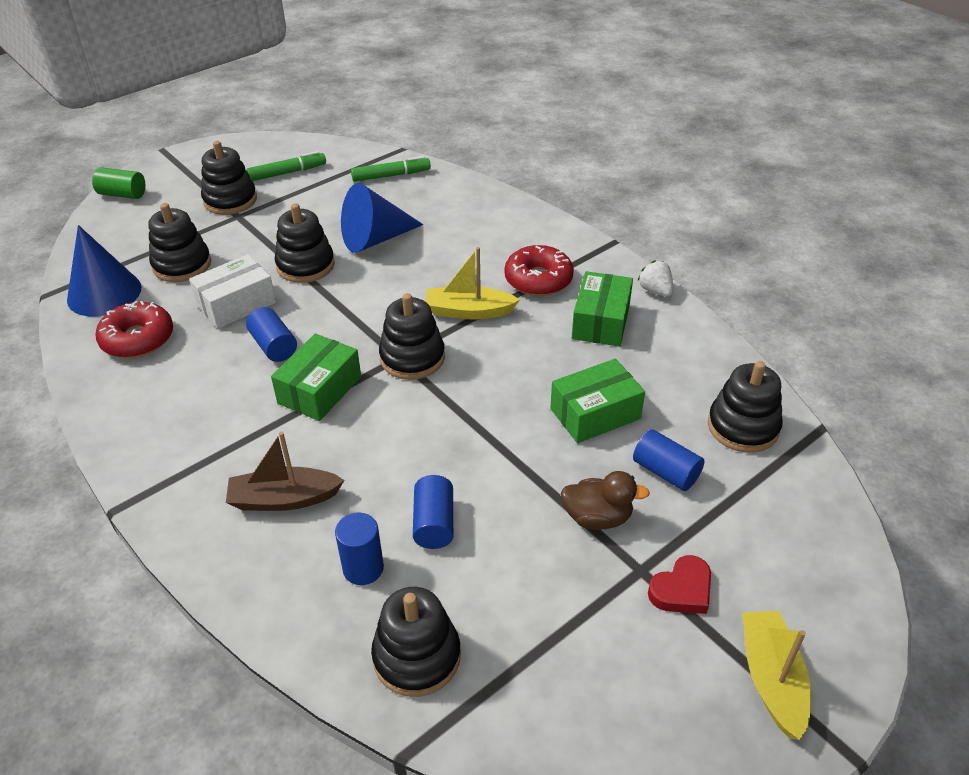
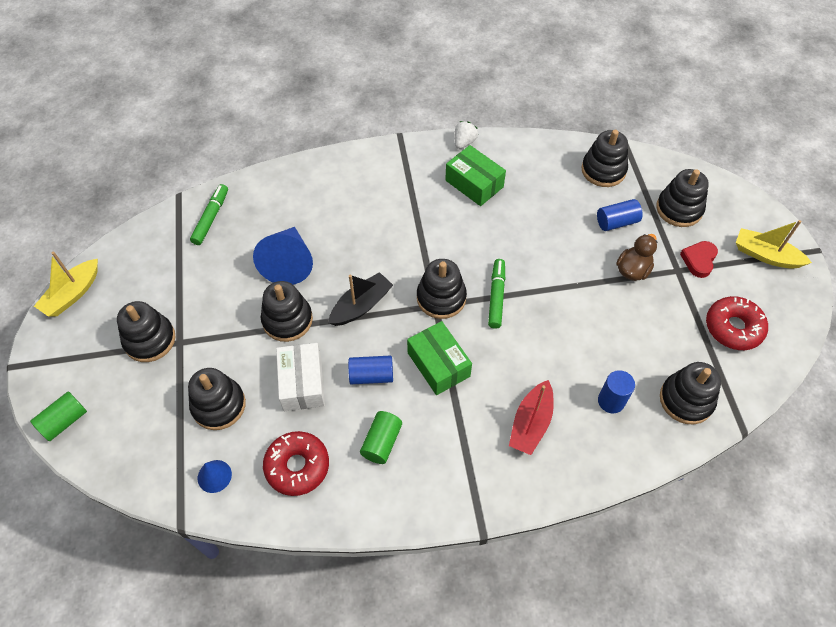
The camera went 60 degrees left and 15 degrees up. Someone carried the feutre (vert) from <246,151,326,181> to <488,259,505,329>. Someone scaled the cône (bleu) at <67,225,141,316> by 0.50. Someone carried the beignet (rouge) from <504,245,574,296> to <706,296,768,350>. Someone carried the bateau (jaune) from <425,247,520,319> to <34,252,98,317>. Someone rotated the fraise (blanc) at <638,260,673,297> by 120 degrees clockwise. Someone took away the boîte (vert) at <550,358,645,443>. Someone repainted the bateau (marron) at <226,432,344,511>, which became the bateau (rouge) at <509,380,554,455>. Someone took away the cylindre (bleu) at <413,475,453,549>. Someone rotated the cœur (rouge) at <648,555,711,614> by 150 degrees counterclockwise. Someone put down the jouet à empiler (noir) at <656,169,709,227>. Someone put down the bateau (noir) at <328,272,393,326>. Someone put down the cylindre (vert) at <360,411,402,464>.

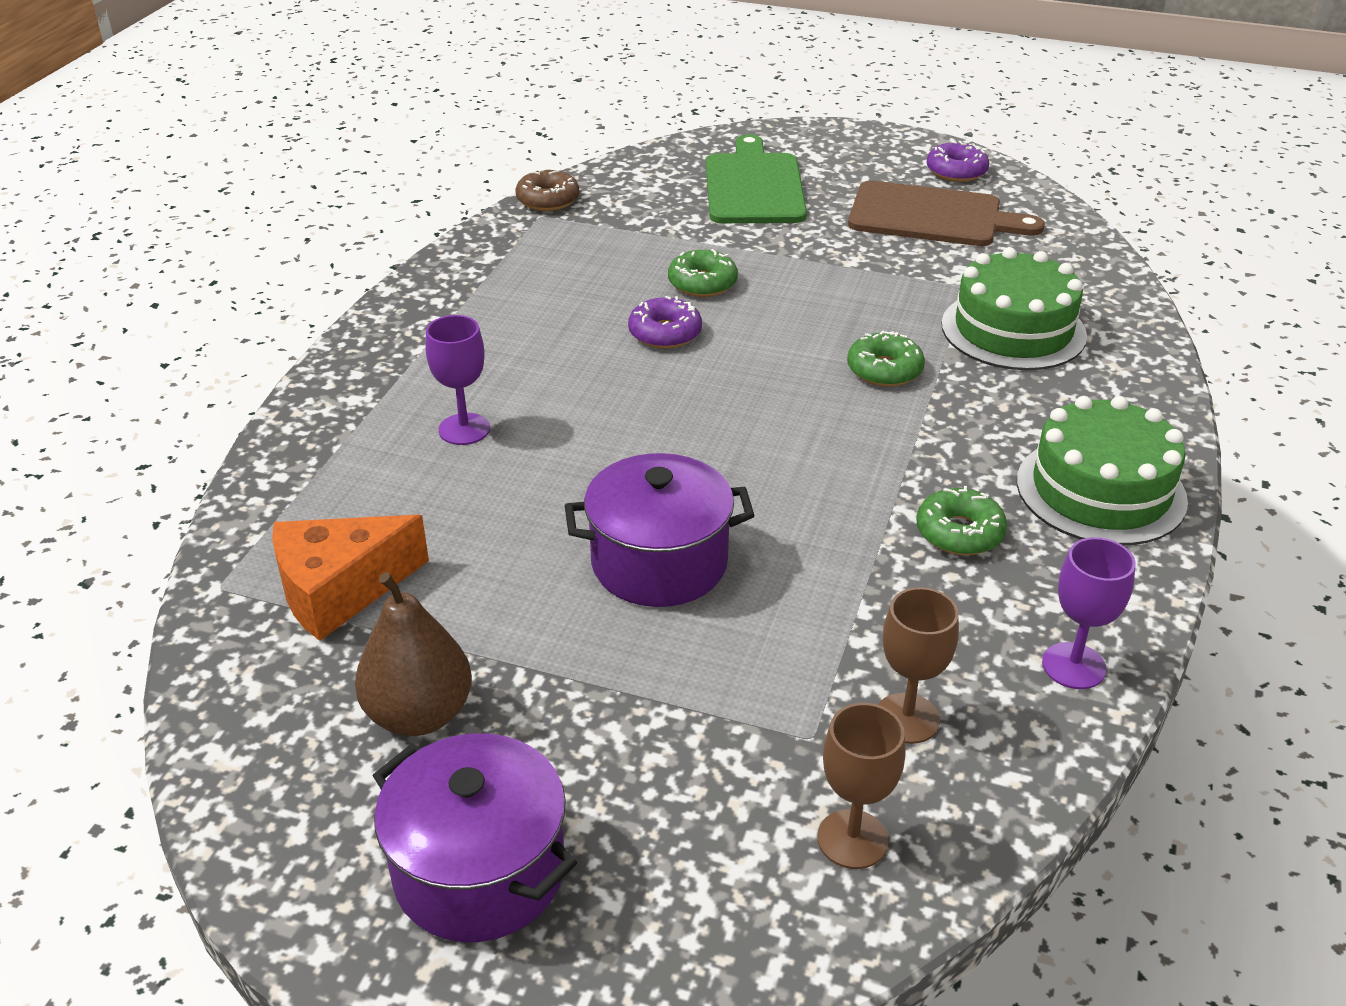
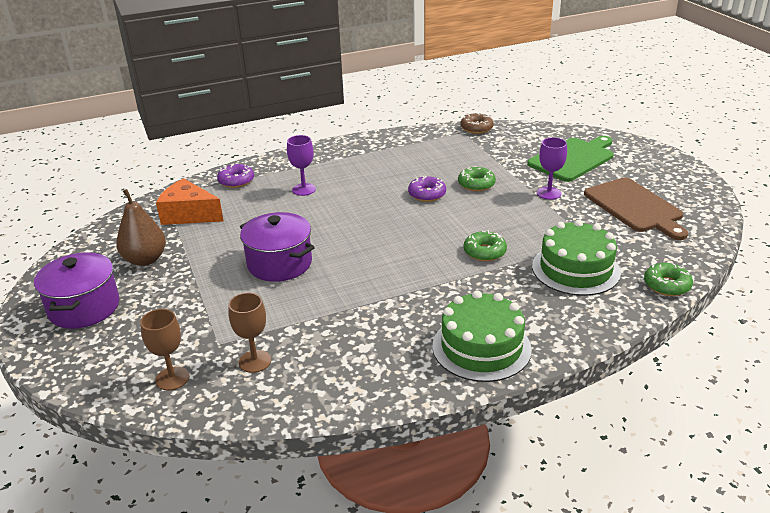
The camera went 50 degrees right and 5 degrees down. Someone carried the beignet (violet) from <927,141,989,182> to <217,164,254,188>. Someone carried the beignet (vert) from <916,486,1007,555> to <644,263,693,296>. Someone carried the verre à pied (violet) from <1042,537,1136,689> to <537,137,567,200>.

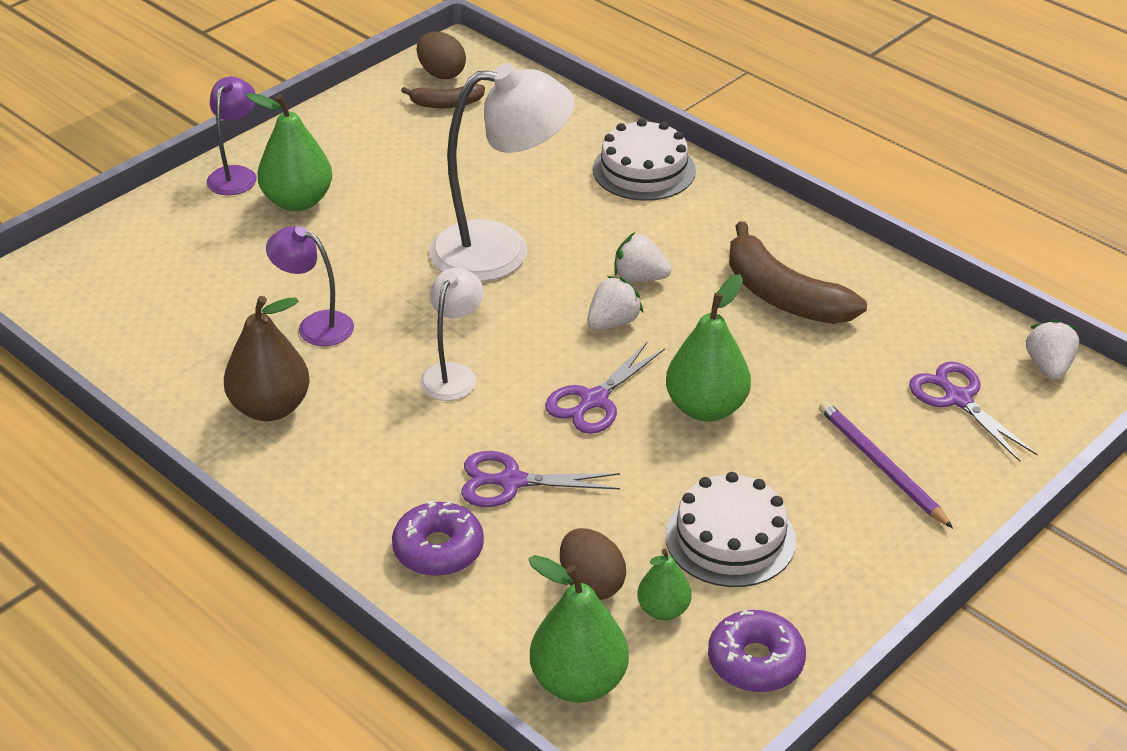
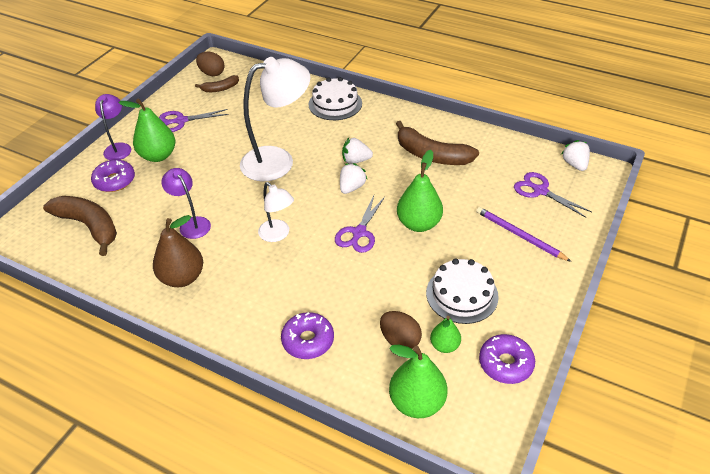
The camera went 15 degrees left and 5 degrees up. Someone rotated the lampe (violet) at <266,226,354,346> by 45 degrees clockwise. Someone rotated the lampe (blanc) at <420,268,483,401> by 135 degrees clockwise. Someone carried the ciseaux (violet) from <461,451,620,507> to <159,109,229,132>. Someone put down the beignet (violet) at <91,160,135,192>. Someone put down the banane (marron) at <43,196,117,256>.

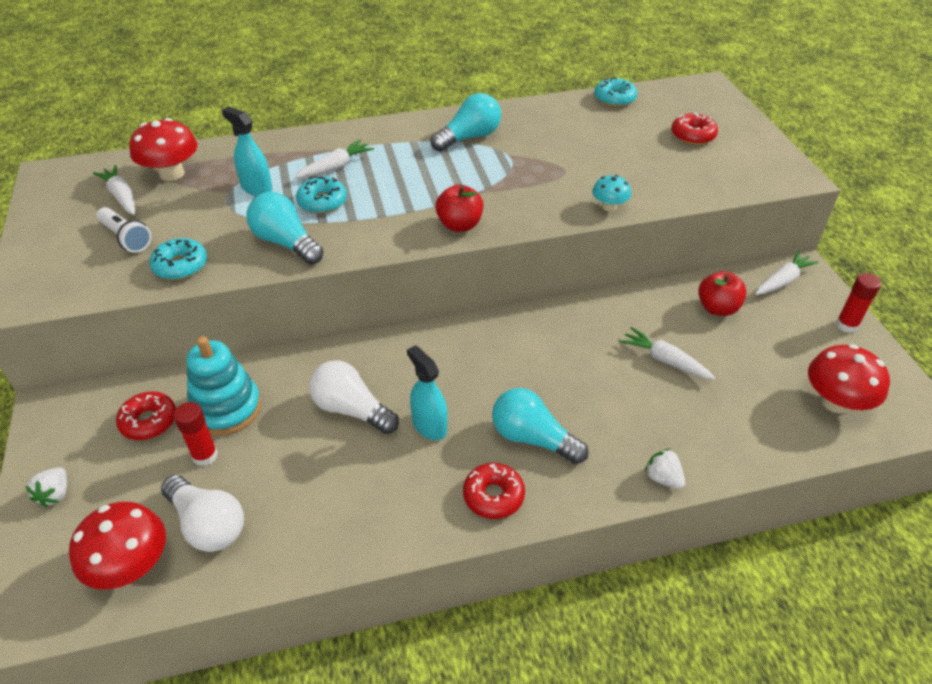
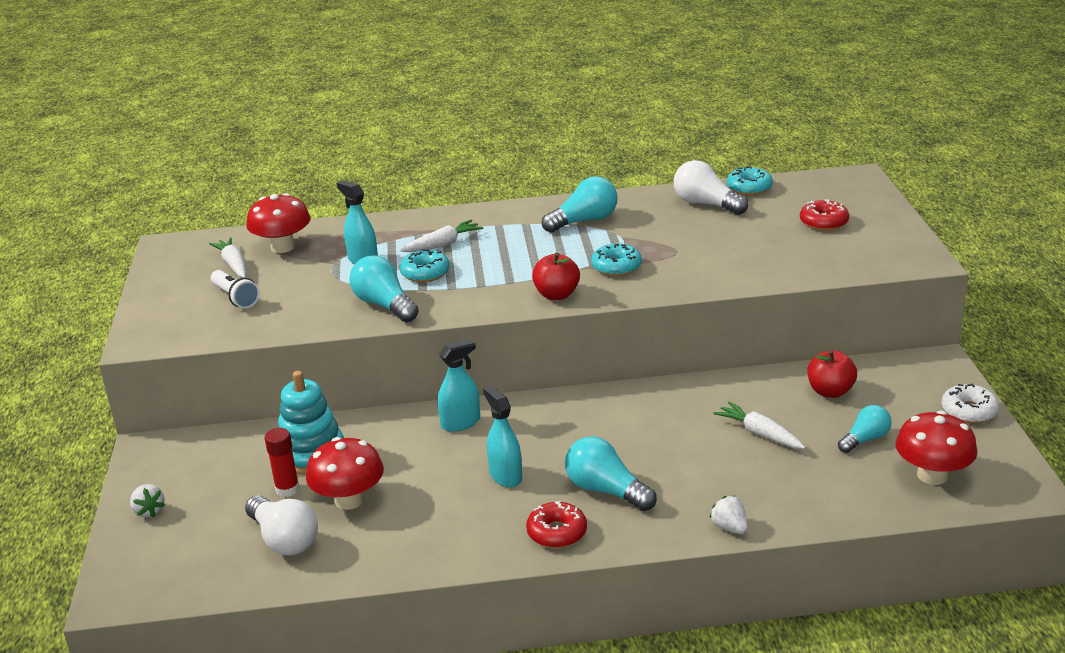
The camera went 10 degrees right and 15 degrees down. Someone took away the champignon (turquoise) at <592,175,631,211>. Someone carried the beignet (turquoise) from <149,238,207,280> to <591,243,642,276>. Someone took away the carotte (blanc) at <755,251,819,295>. Someone swapped the bâton de colle (rouge) at <836,273,881,333> for the beignet (blanc) at <942,383,999,423>. Someone carried the ampoule (blanc) from <309,360,399,434> to <674,160,748,215>. Someone took away the beignet (rouge) at <116,391,176,440>. Someone rotated the fraise (blanc) at <25,467,67,507> by 45 degrees counterclockwise. Someone carried the champignon (rouge) from <69,502,166,589> to <306,437,384,510>. Someone put down the vaporisateur (turquoise) at <438,339,480,432>. Someone put down the ampoule (turquoise) at <838,405,892,453>.

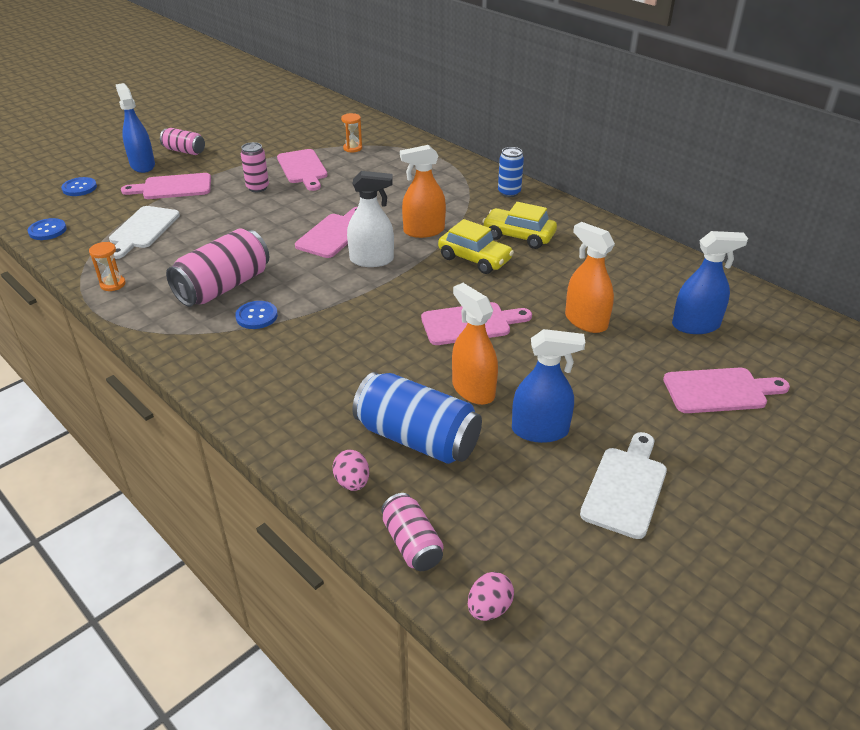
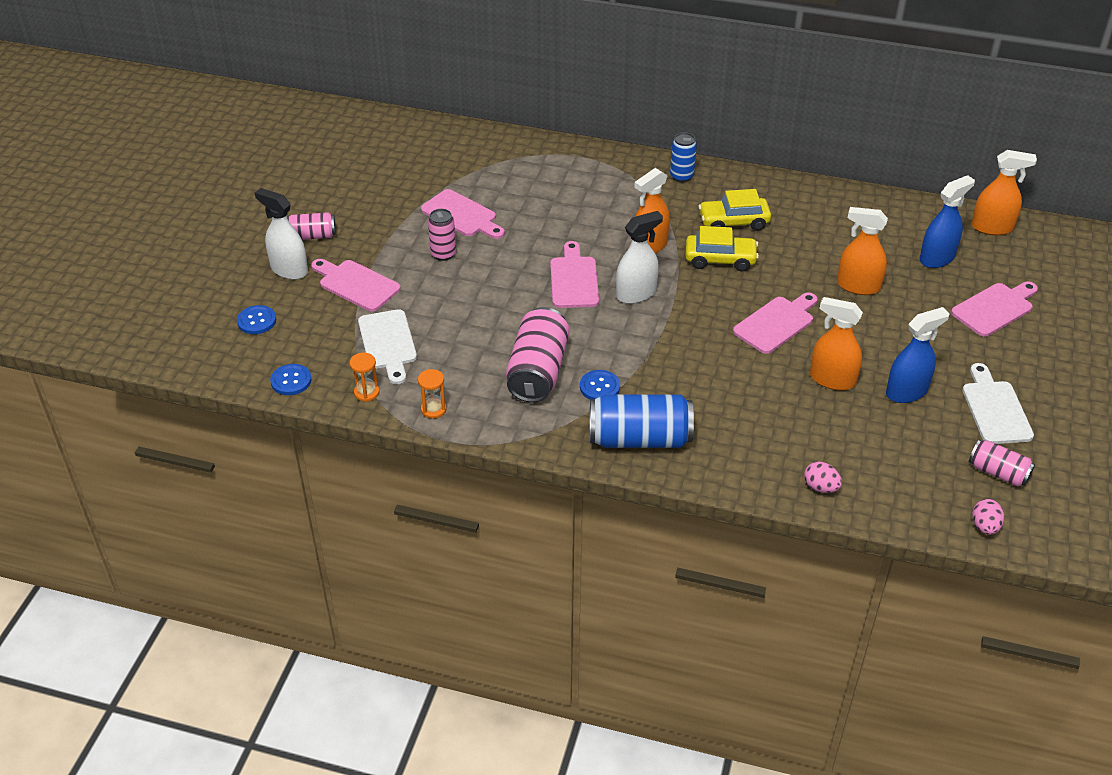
The camera went 30 degrees left and 5 degrees up. Someone repainted the vaporisateur (bleu) at <116,83,155,173>, which became the vaporisateur (blanc) at <255,188,308,280>. Someone carried the sablier (orange) from <341,113,362,152> to <350,353,379,402>. Someone rotated the planche à découper (rose) at <121,173,211,199> by 75 degrees clockwise. Someone carried the canette (bleu) from <352,372,482,464> to <590,394,694,448>. Someone carried the canette (rose) from <381,493,443,571> to <969,439,1035,487>. Someone put down the vaporisateur (orange) at <971,150,1037,235>.

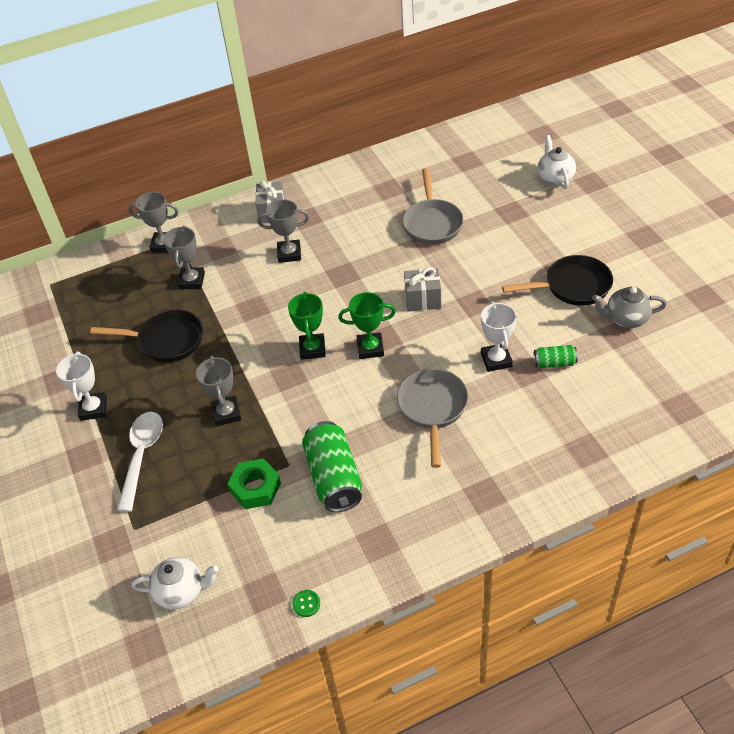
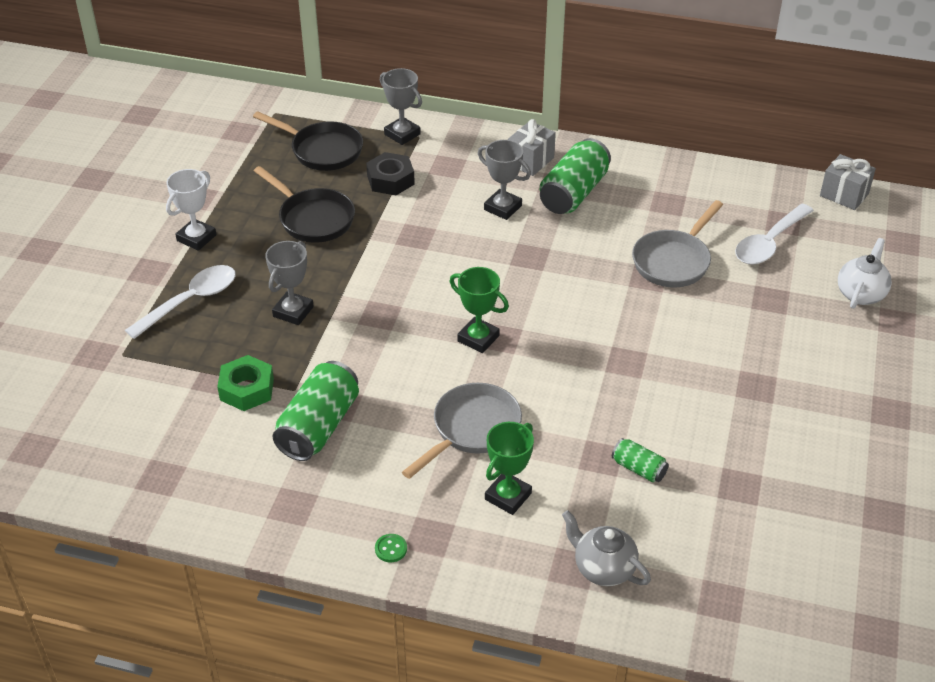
The camera went 35 degrees right and 5 degrees down. Someone swapped the trophée (gris) at <163,226,205,289> for the écrou (noir) at <366,152,415,195>. Someone carried the poêle (noir) from <502,255,613,306> to <253,111,363,171>. Someone carried the cadeau (gris) from <404,267,441,312> to <820,154,876,210>. Someone carried the théière (gris) from <592,287,667,328> to <562,510,651,586>. Someone carried the trophée (vert) from <288,291,326,360> to <485,422,534,515>. Someone took away the trophée (blanc) at <481,302,517,372>. Someone took away the théière (blanc) at <132,557,218,610>. Someone carried the bouton (vert) from <292,590,320,617> to <375,534,407,562>. Someone put down the canette (vert) at <540,138,611,214>. Someone put down the cuillère (blanc) at <735,204,814,264>.

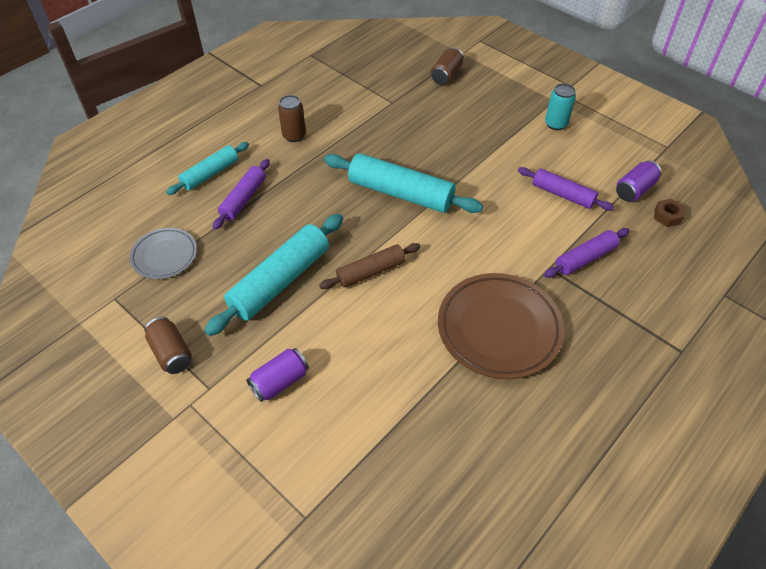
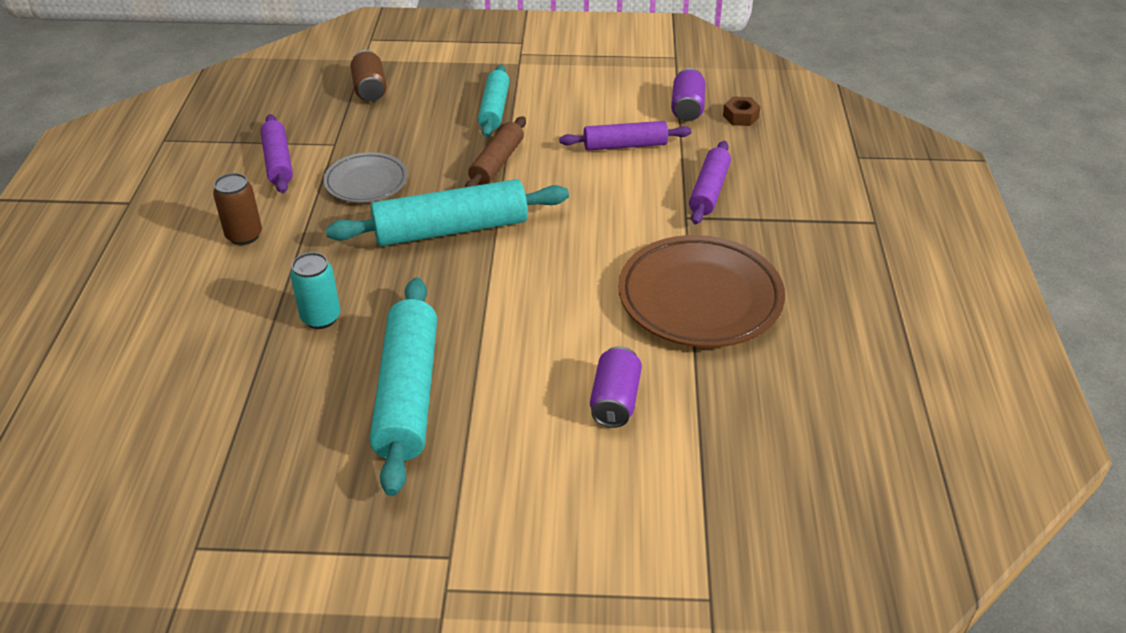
The camera went 40 degrees left and 10 degrees down. Someone carried the canette (turquoise) from <545,83,576,130> to <290,252,340,329>. Someone carried the rouleau à pâtisserie (turquoise) from <166,142,249,195> to <478,65,510,137>. Someone carried the rouleau à pâtisserie (violet) from <213,159,270,229> to <261,114,293,193>. Someone carried the assiette (gris) from <130,228,197,279> to <323,152,408,203>. Someone carried the rouleau à pâtisserie (marron) from <319,243,420,289> to <465,116,526,187>. Someone took away the canette (marron) at <144,317,192,374>. Someone carried the canette (violet) from <246,348,309,402> to <590,346,642,428>.

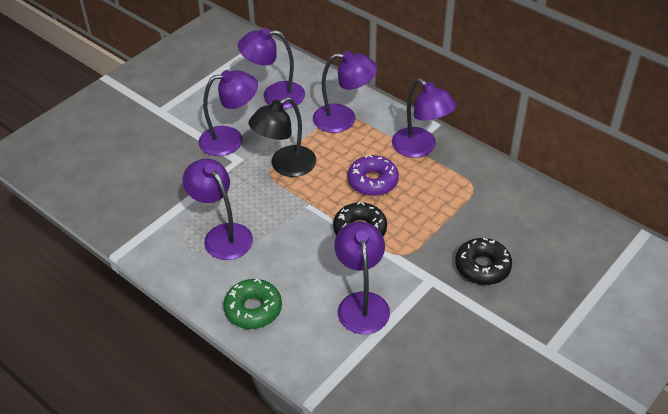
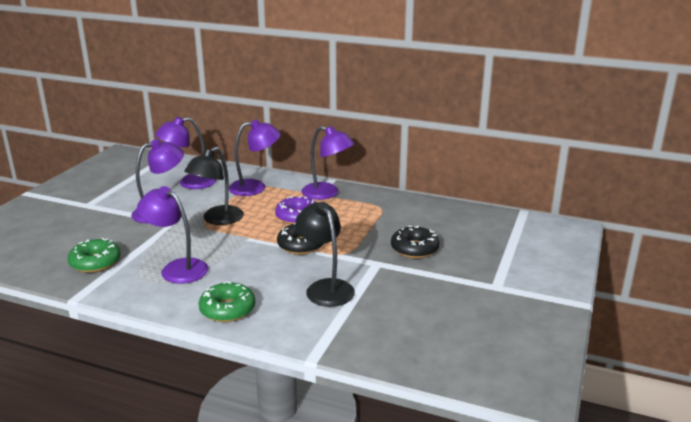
The camera went 20 degrees left and 20 degrees down. Someone repainted the lampe (violet) at <334,222,390,334>, which became the lampe (noir) at <295,202,355,307>. Someone put down the beignet (vert) at <68,238,121,273>.

